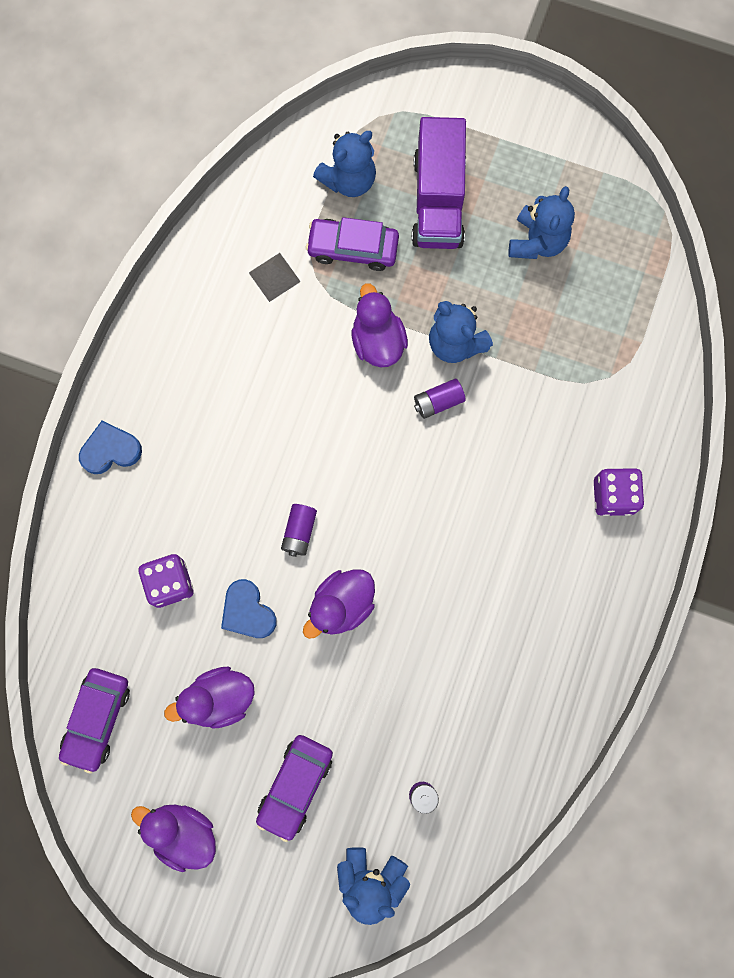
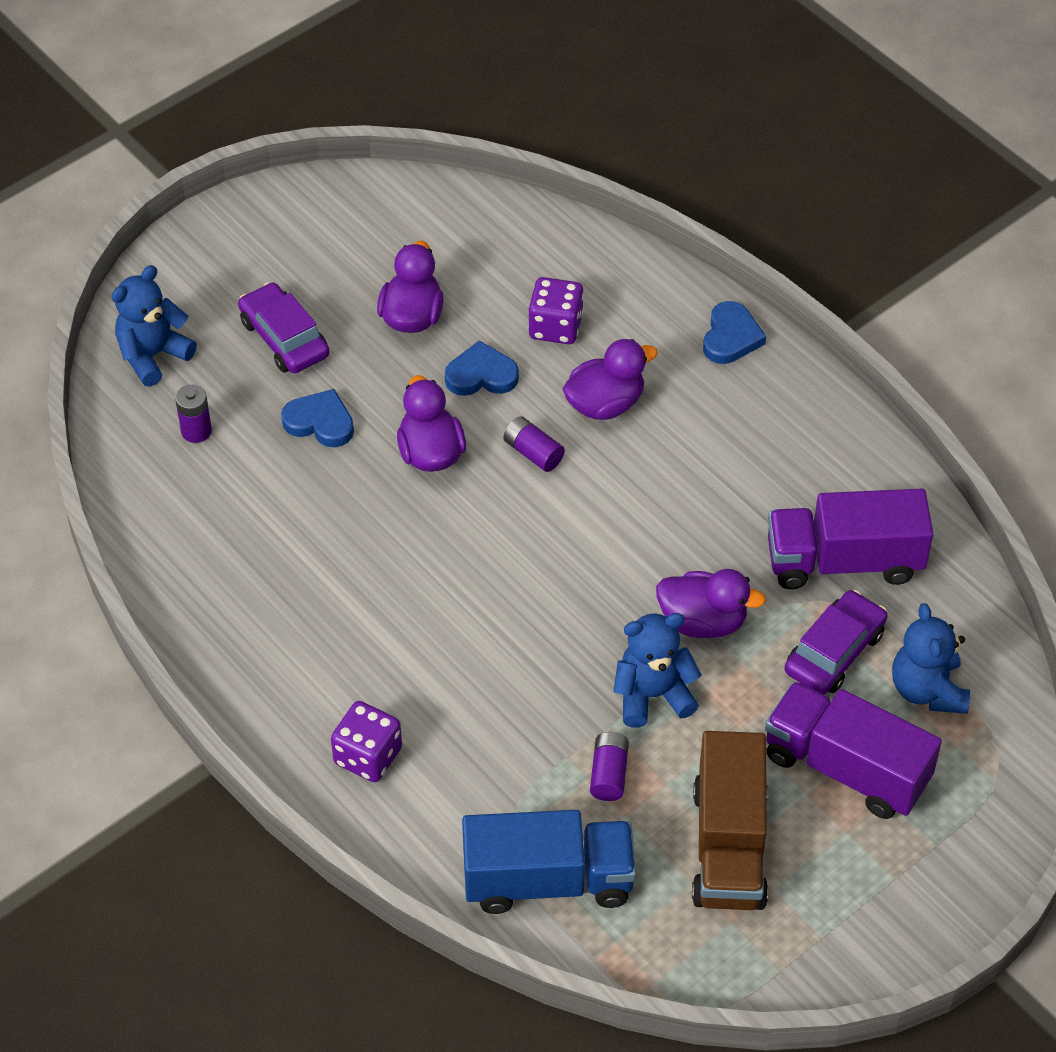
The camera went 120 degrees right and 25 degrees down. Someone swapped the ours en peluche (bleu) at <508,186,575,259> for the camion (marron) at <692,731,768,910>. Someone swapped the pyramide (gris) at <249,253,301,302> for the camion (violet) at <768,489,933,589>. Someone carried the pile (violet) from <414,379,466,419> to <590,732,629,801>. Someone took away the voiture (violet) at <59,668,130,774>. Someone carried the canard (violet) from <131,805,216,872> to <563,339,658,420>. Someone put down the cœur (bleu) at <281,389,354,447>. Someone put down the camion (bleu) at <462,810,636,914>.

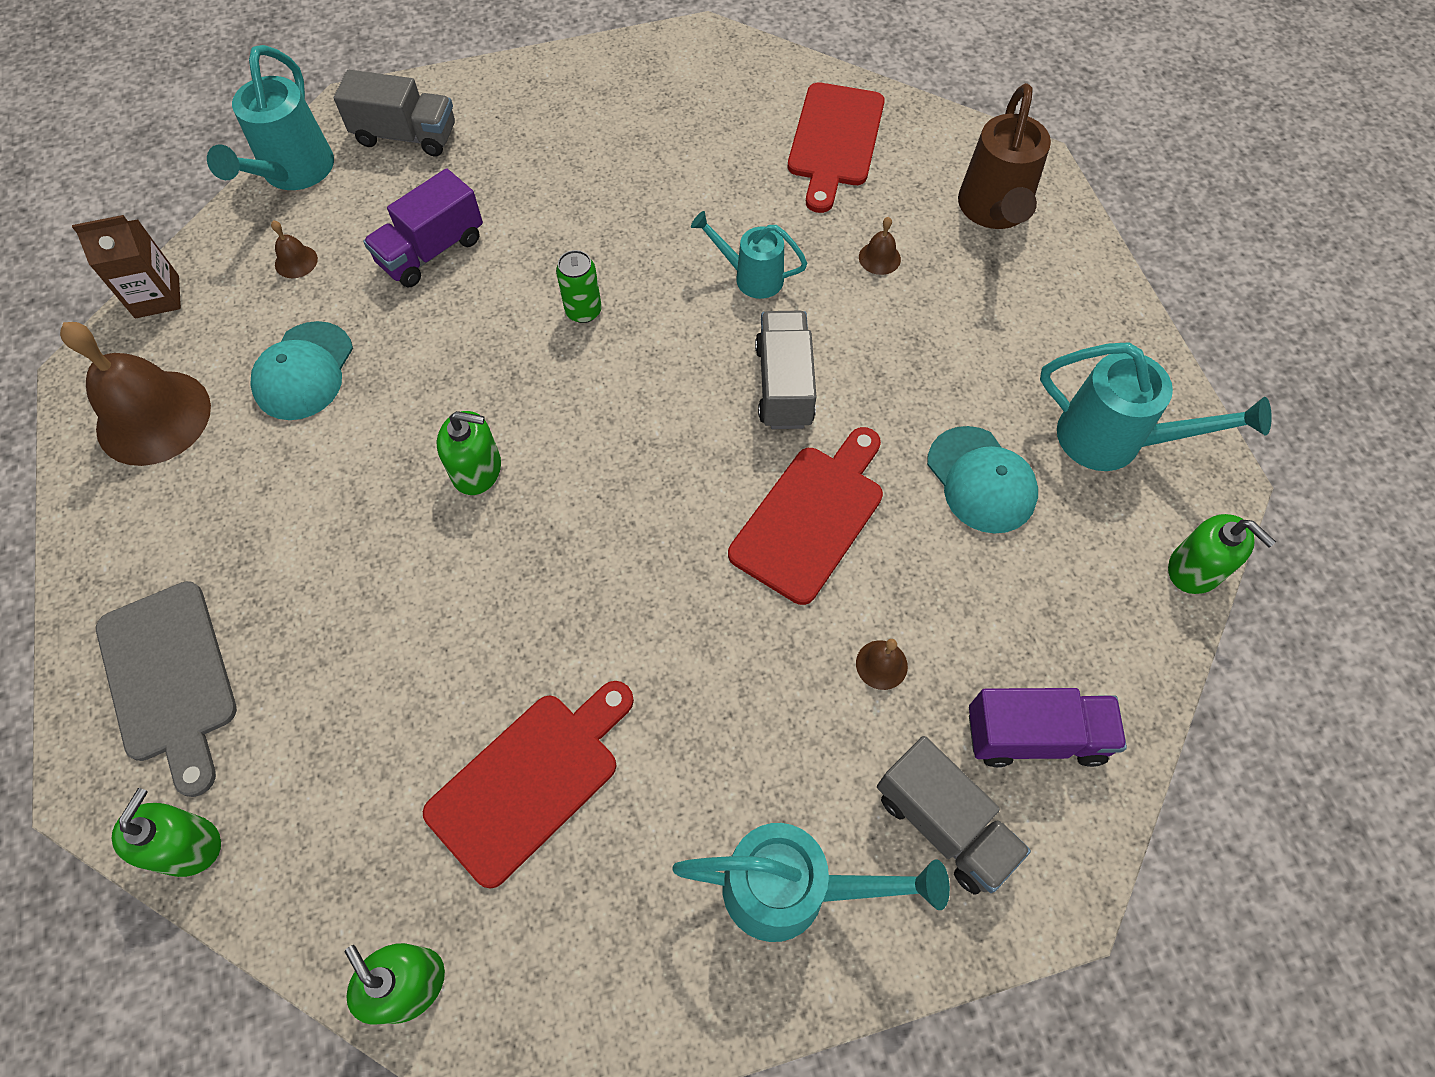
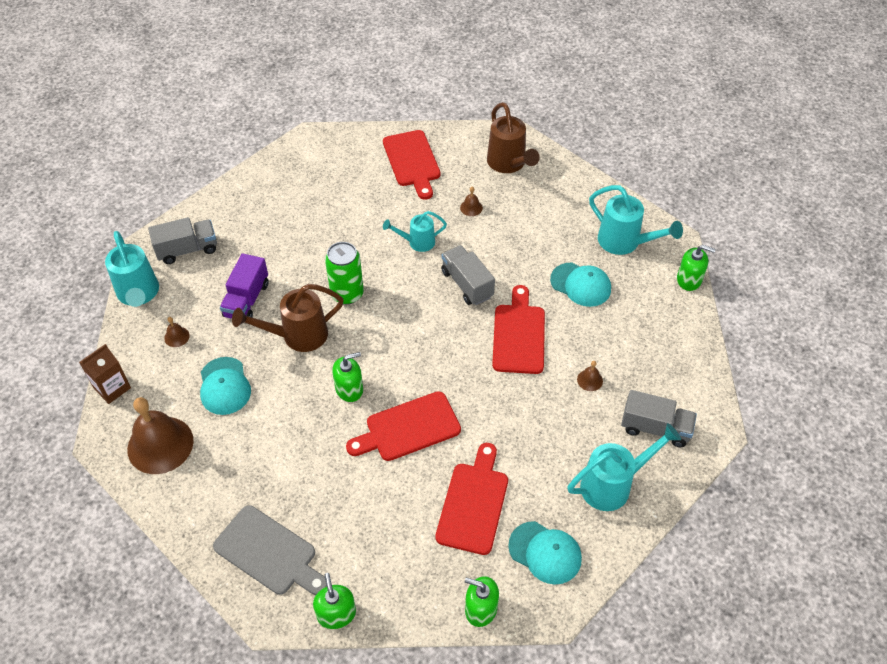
The camera went 30 degrees left and 10 degrees down. Someone scaled the canette (vert) at <556,250,602,323> by 1.62. Someone rotated the arrosoir (turquoise) at <1040,342,1272,471> by 45 degrees clockwise. Someone took away the camion (violet) at <969,688,1127,767>. Someone put down the arrosoir (marron) at <232,284,344,352>. Someone put down the planche à découper (rouge) at <346,391,461,461>. Someone put down the casquette (turquoise) at <508,521,582,585>.

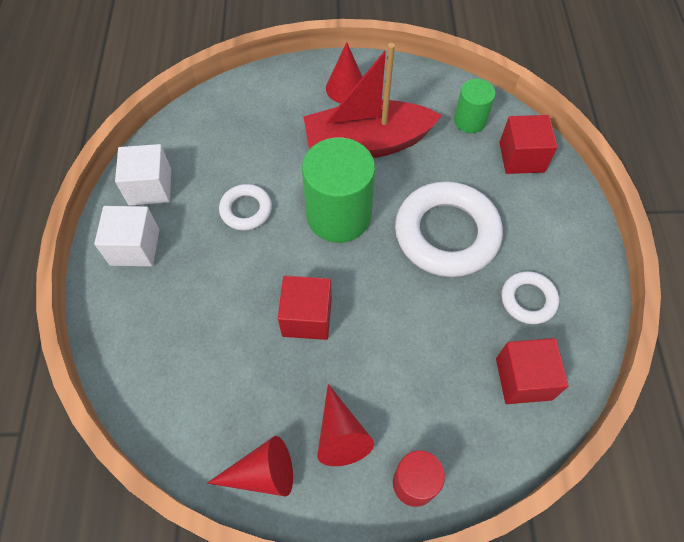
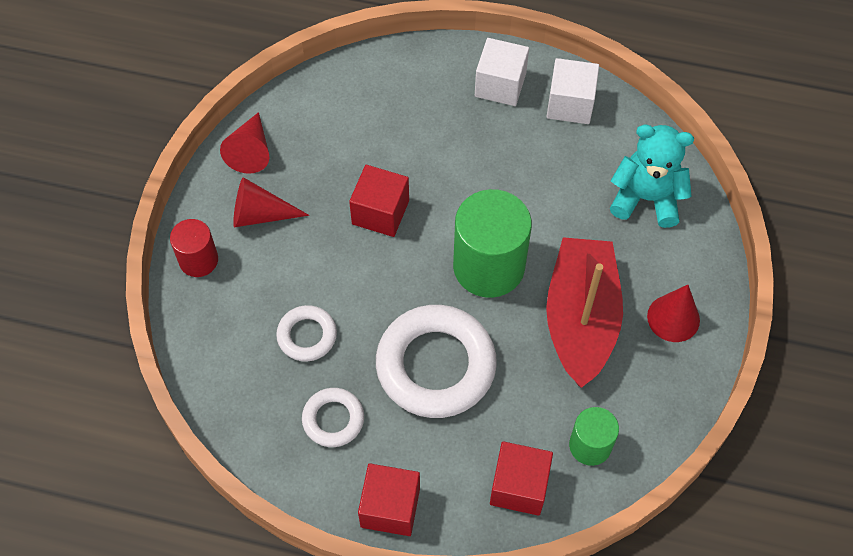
The camera went 105 degrees right and 0 degrees up. Someone carried the anneau (blanc) from <219,184,272,231> to <276,305,337,362>. Someone carried the cube (rouge) from <496,338,569,404> to <358,463,420,536>. Someone put down the ours en peluche (turquoise) at <610,125,694,228>.

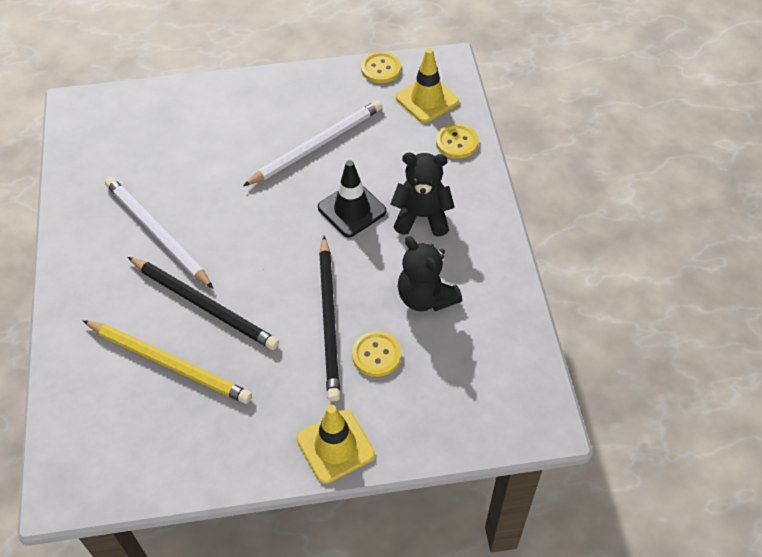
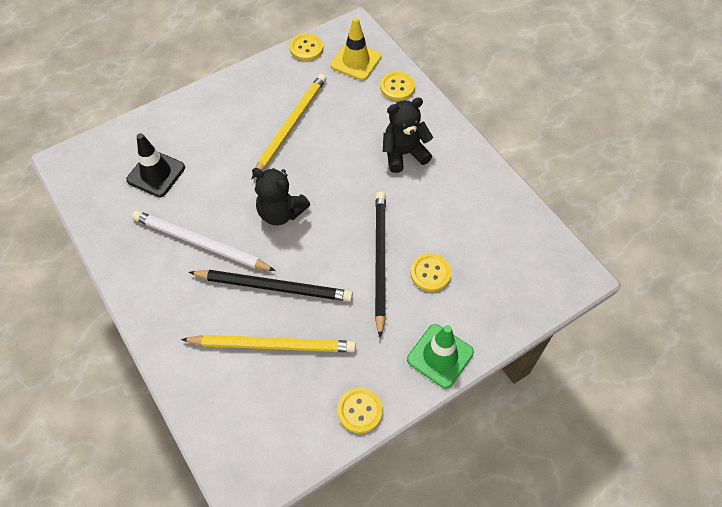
The camera went 25 degrees left and 5 degrees up. Someone repainted the crayon (blanc) at <243,100,382,186>, which became the crayon (jaune) at <252,74,326,179>. Someone carried the cône de chantier (noir) from <318,160,386,237> to <126,133,185,197>. Someone rotated the crayon (noir) at <319,236,340,402> by 150 degrees counterclockwise. Someone carried the ours en peluche (noir) from <398,236,462,311> to <252,168,310,225>. Someone repainted the cône de chantier (jaune) at <296,405,375,484>, which became the cône de chantier (vert) at <407,324,474,388>. Someone put down the bouton (jaune) at <337,387,383,434>.

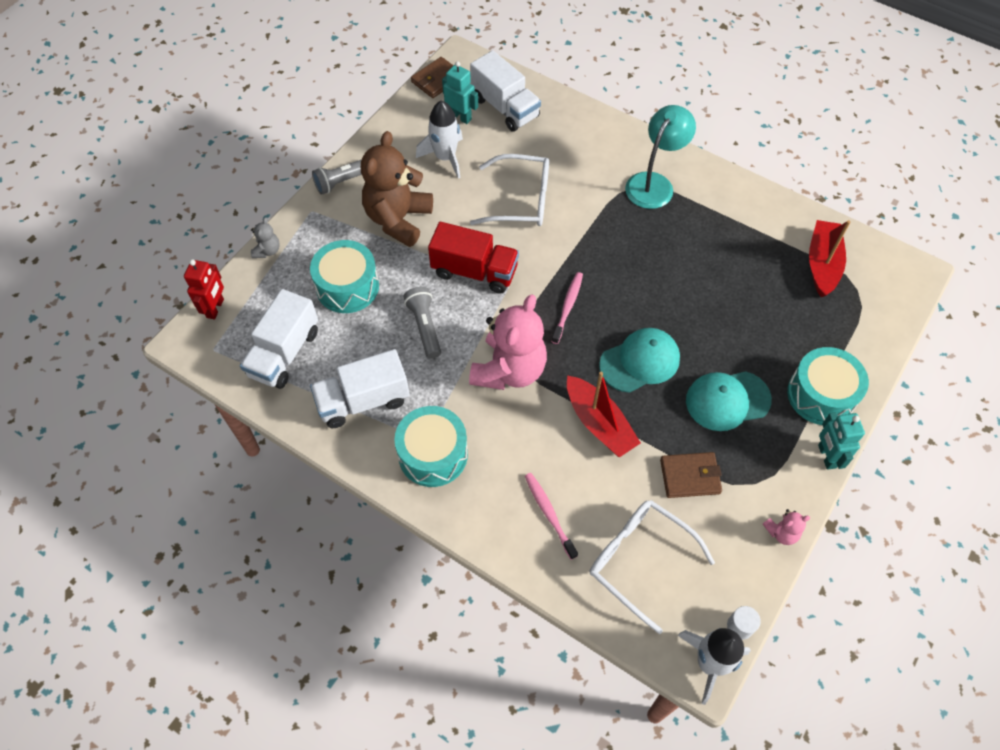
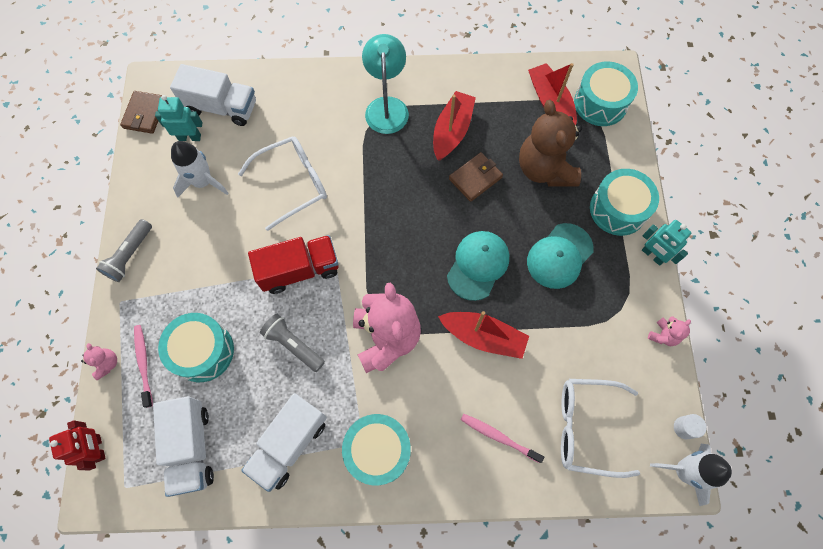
The camera went 35 degrees left and 10 degrees up. Someone carried the ours en peluche (marron) from <361,131,433,247> to <519,100,582,187>. Someone repainted the ours en peluche (gris) at <251,217,280,258>, which became the ours en peluche (rose) at <81,343,117,380>. Someone carried the brosse à dents (rose) from <551,272,583,344> to <134,325,153,408>. Someone carried the portefeuille (marron) from <660,452,722,498> to <449,152,503,202>. Someone put down the tambour (turquoise) at <574,61,638,126>. Someone put down the bateau (rouge) at <433,91,476,161>.

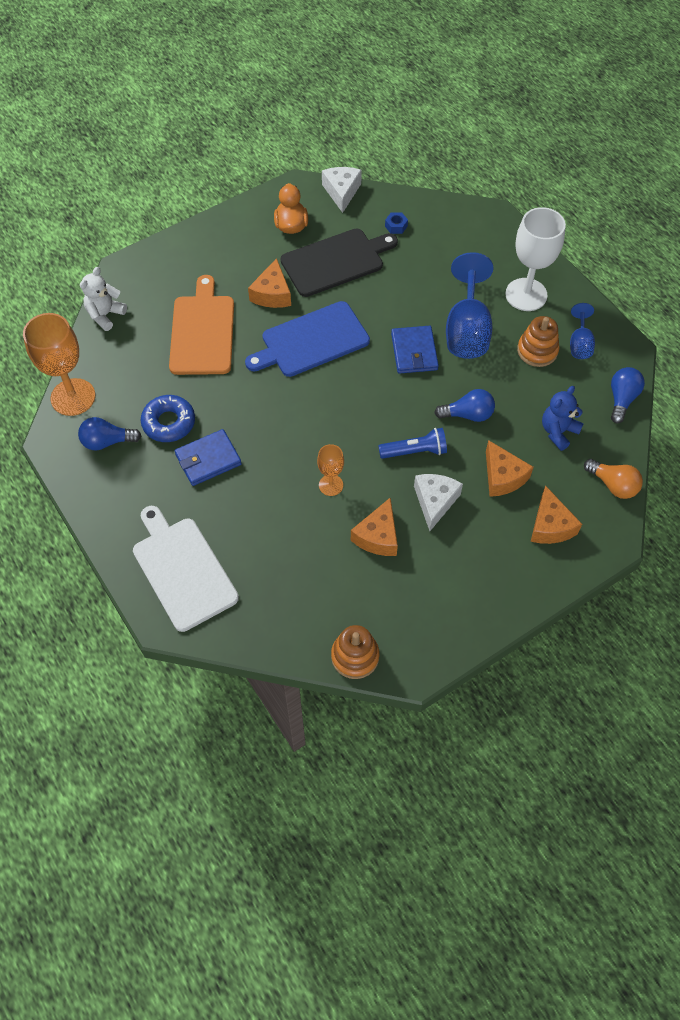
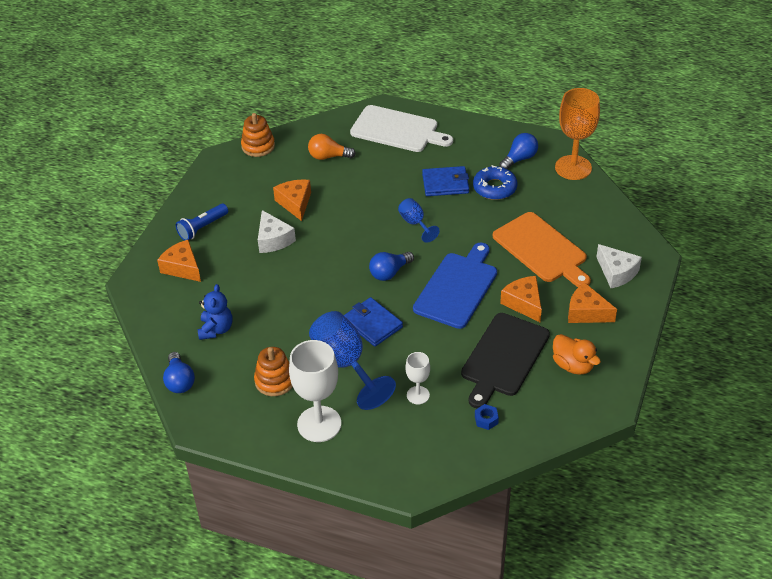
The camera went 145 degrees right and 15 degrees down. Someone carried the fromage (blanc) from <322,167,362,213> to <597,244,642,288>. Someone took away the ours en peluche (blanc) at <80,267,127,331>. Someone carried the verre à pied (bleu) from <570,303,595,359> to <398,198,440,243>. Someone carried the ampoule (bleu) from <434,389,495,422> to <369,252,414,281>. Someone carried the lampe de poche (bleu) from <378,428,447,459> to <176,204,228,241>. Someone rotated the portefeuille (bleu) at <175,429,242,486> by 60 degrees clockwise. Someone carried the fromage (orange) from <486,440,534,497> to <568,282,617,323>. Someone took away the verre à pied (orange) at <317,444,344,496>. Someone carried the ampoule (orange) from <584,459,643,499> to <308,134,356,160>. Someone put down the verre à pied (blanc) at <405,352,430,404>.

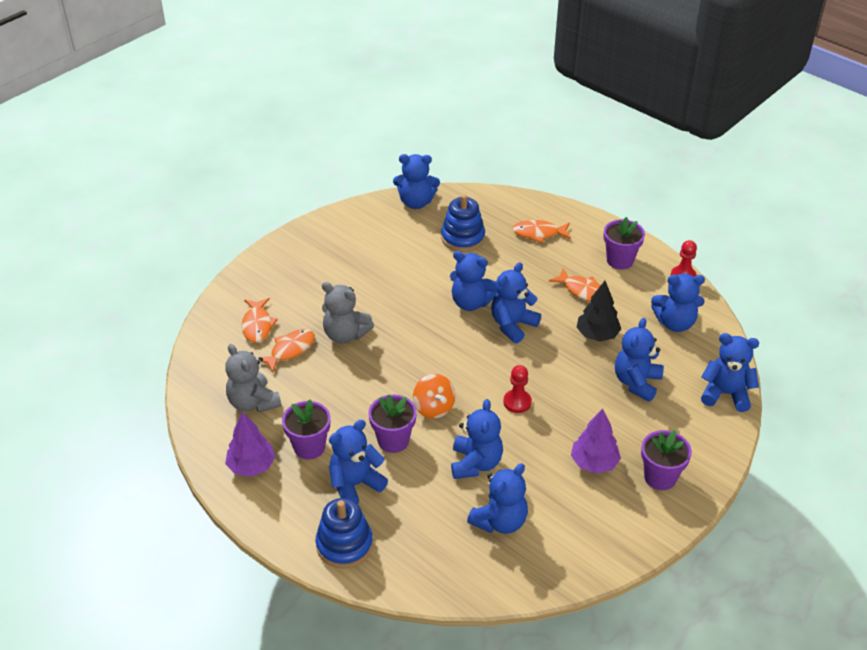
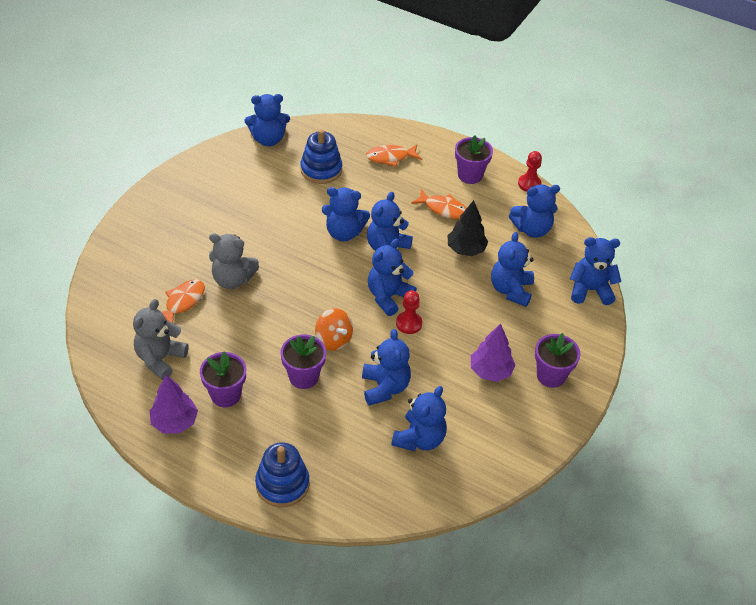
The camera went 15 degrees left and 5 degrees up. Someone took away the poisson (orange) at <242,298,278,343>. Someone rotated the ours en peluche (gris) at <225,344,281,413> by 75 degrees clockwise. Someone carried the ours en peluche (bleu) from <329,420,388,504> to <368,239,417,316>.

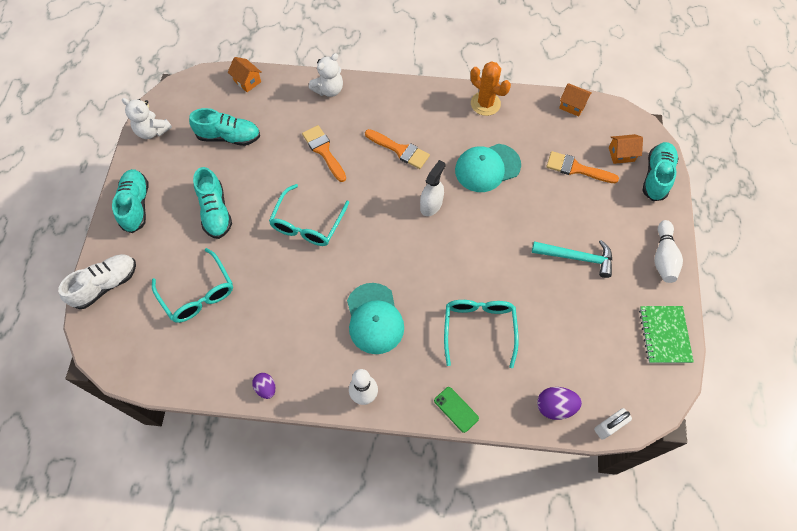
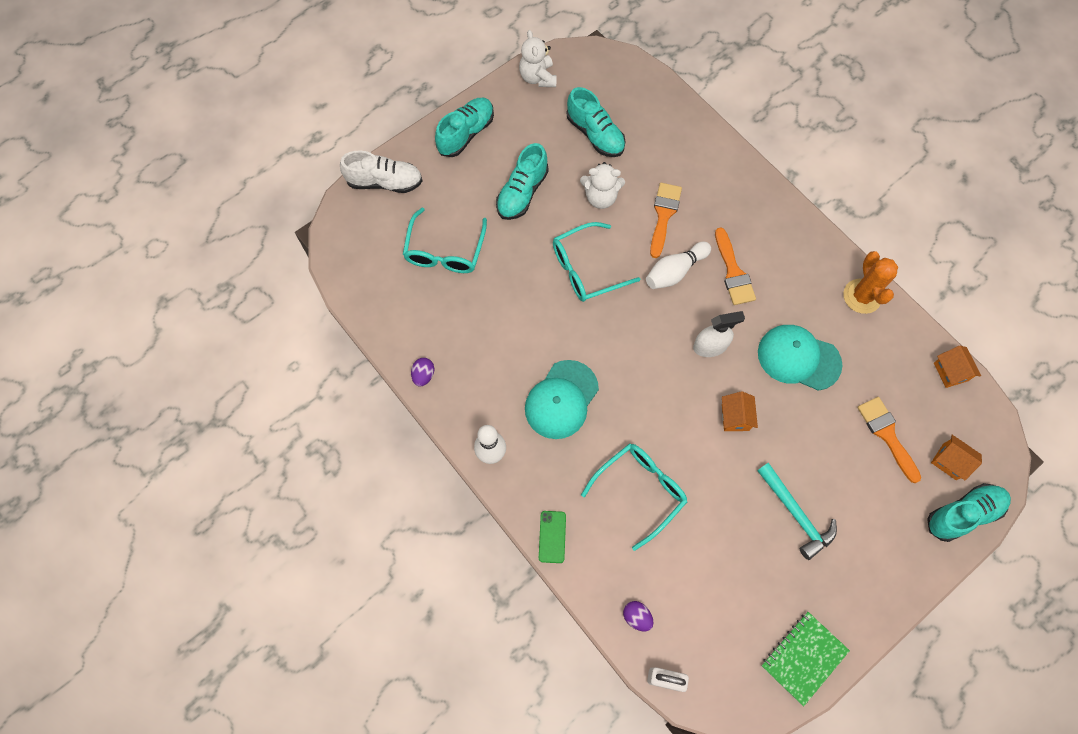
The camera went 45 degrees right and 5 degrees up. Someone carried the ours en peluche (blanc) from <309,53,343,97> to <580,162,625,209>. Someone carried the maison (orange) from <228,57,262,92> to <722,391,758,431>. Someone carried the quille (blanc) from <654,220,683,283> to <646,242,711,289>. Someone scaled the œuf (violet) at <537,387,582,420> by 0.67.

